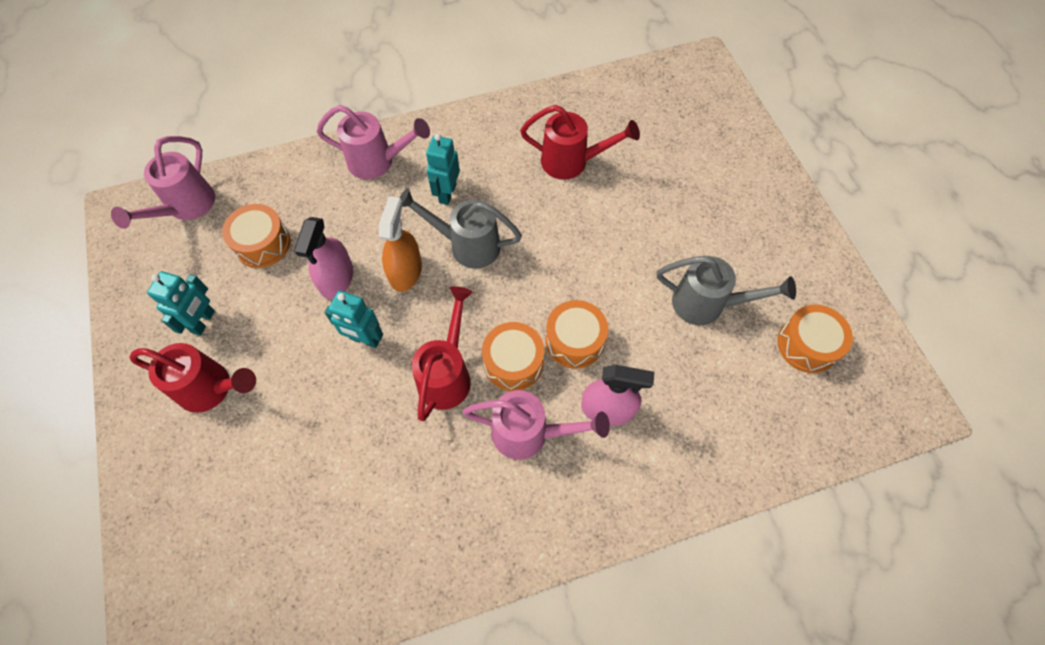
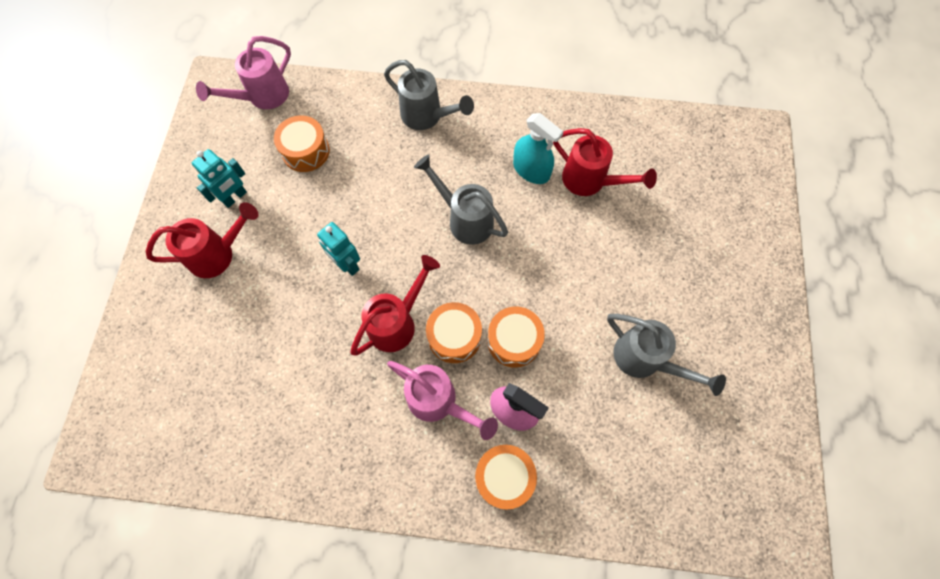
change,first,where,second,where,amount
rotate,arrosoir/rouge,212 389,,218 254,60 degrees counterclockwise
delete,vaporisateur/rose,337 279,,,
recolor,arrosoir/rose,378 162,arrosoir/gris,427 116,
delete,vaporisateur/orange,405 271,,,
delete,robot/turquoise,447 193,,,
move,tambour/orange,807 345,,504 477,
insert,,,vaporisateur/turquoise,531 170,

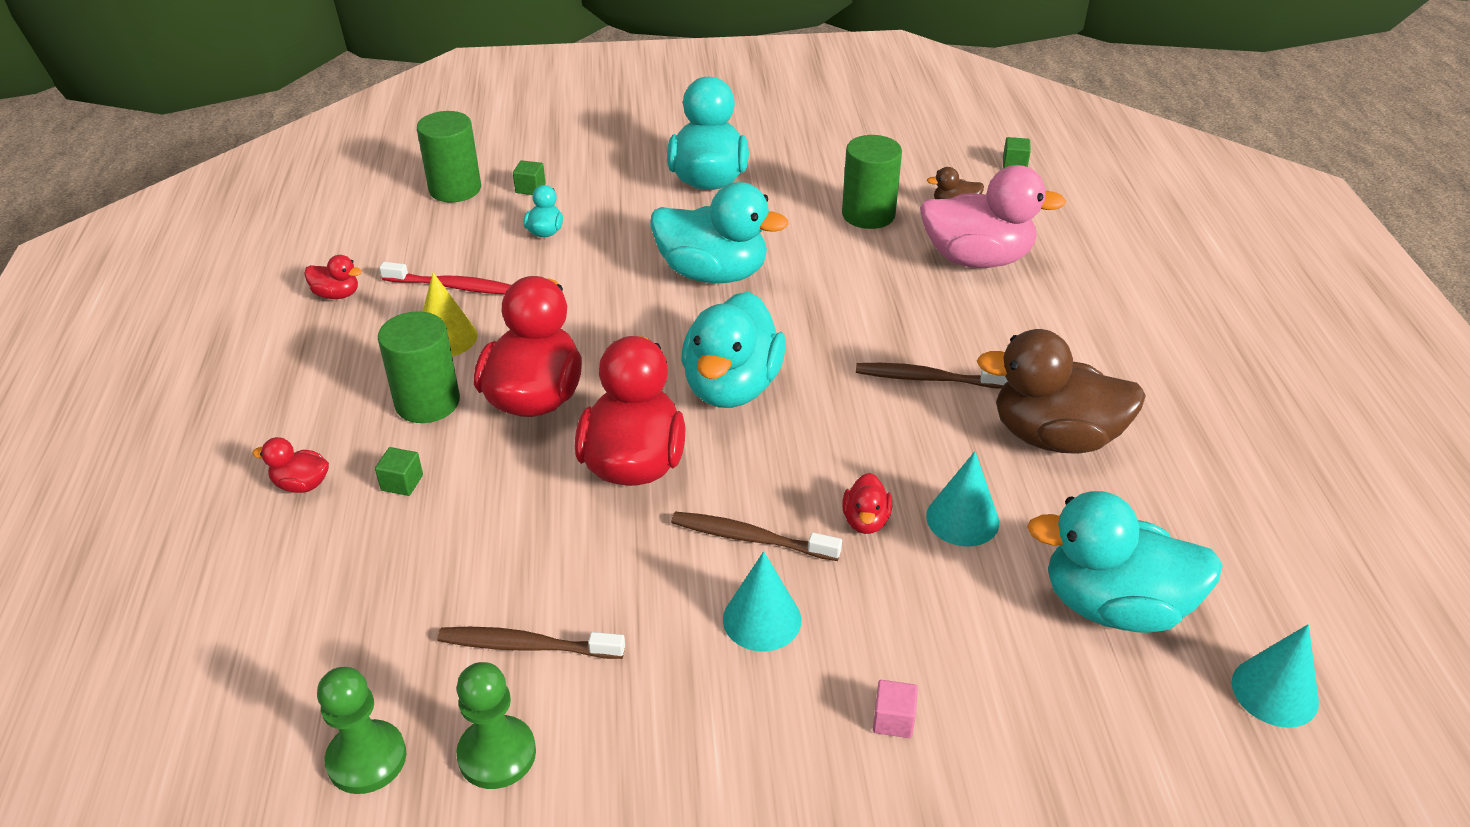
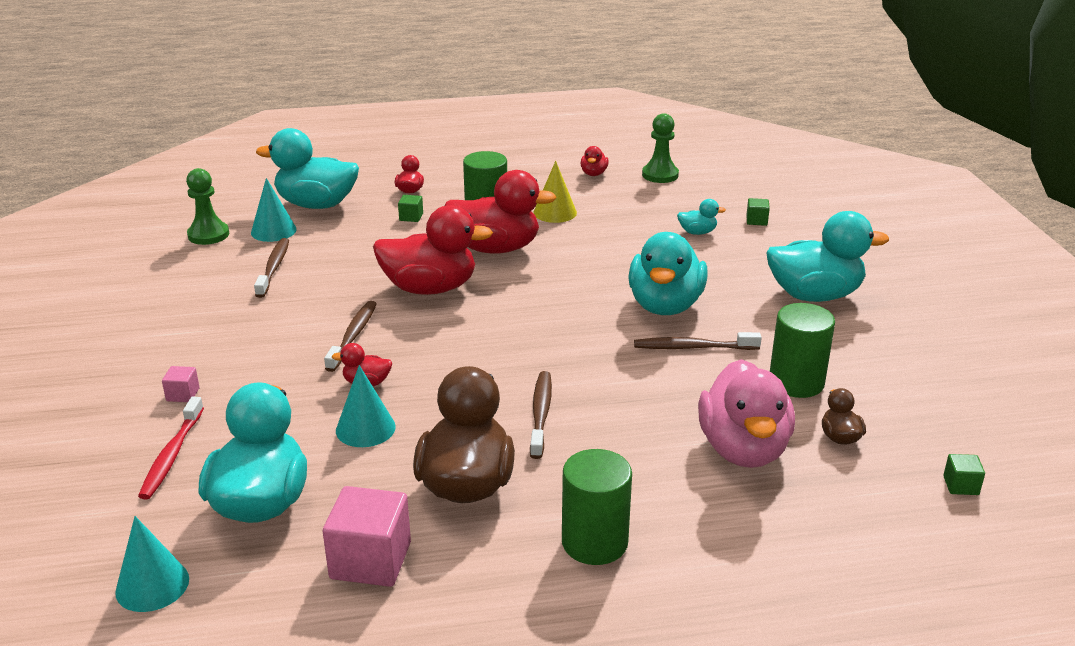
change,first,where,second,where,amount
move,brosse à dents/rouge,452 286,,172 455,
move,cylindre/vert,455 189,,594 542,
move,pion/vert,497 754,,660 175,
move,canard/turquoise,732 387,,316 204,
move,cône/turquoise,762 619,,273 231,
insert,,,cube/rose,370 560,
insert,,,brosse à dents/marron,693 347,

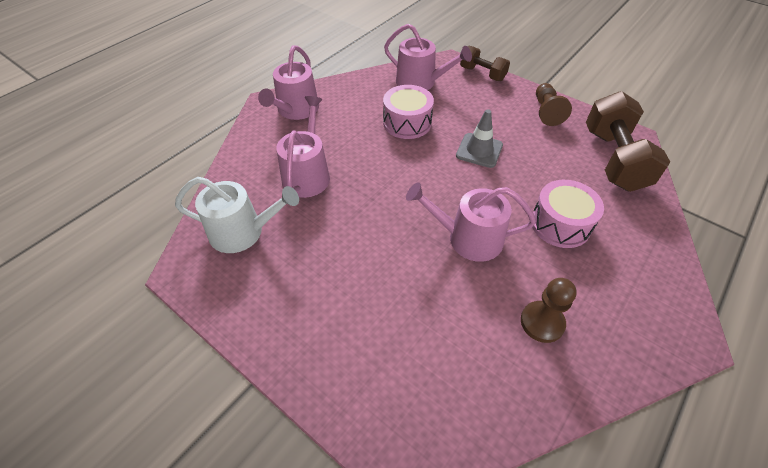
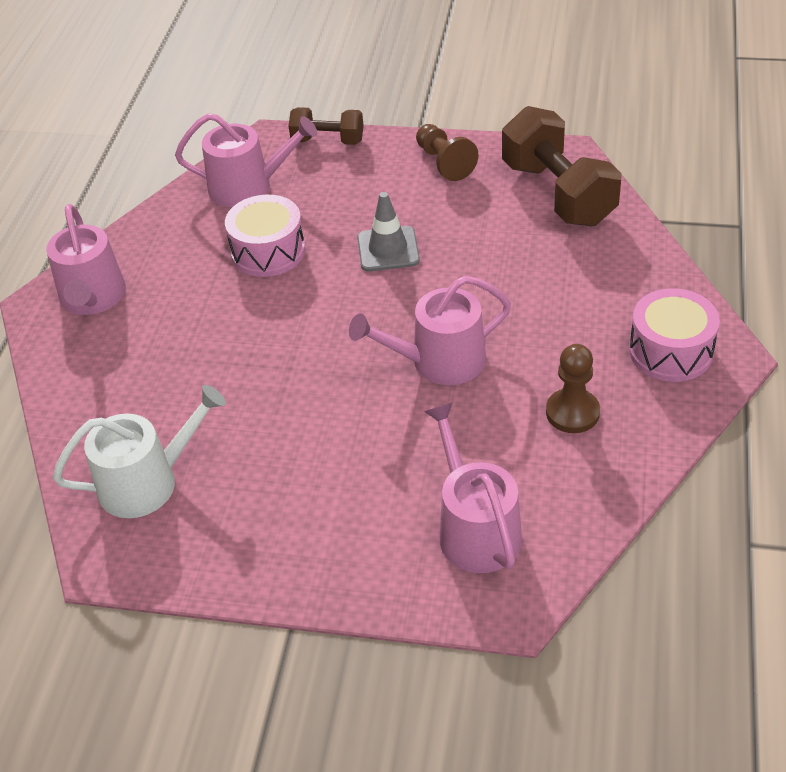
change,first,where,second,where,amount
move,arrosoir/rose,307 174,,475 529,
move,tambour/rose,560 224,,671 351,

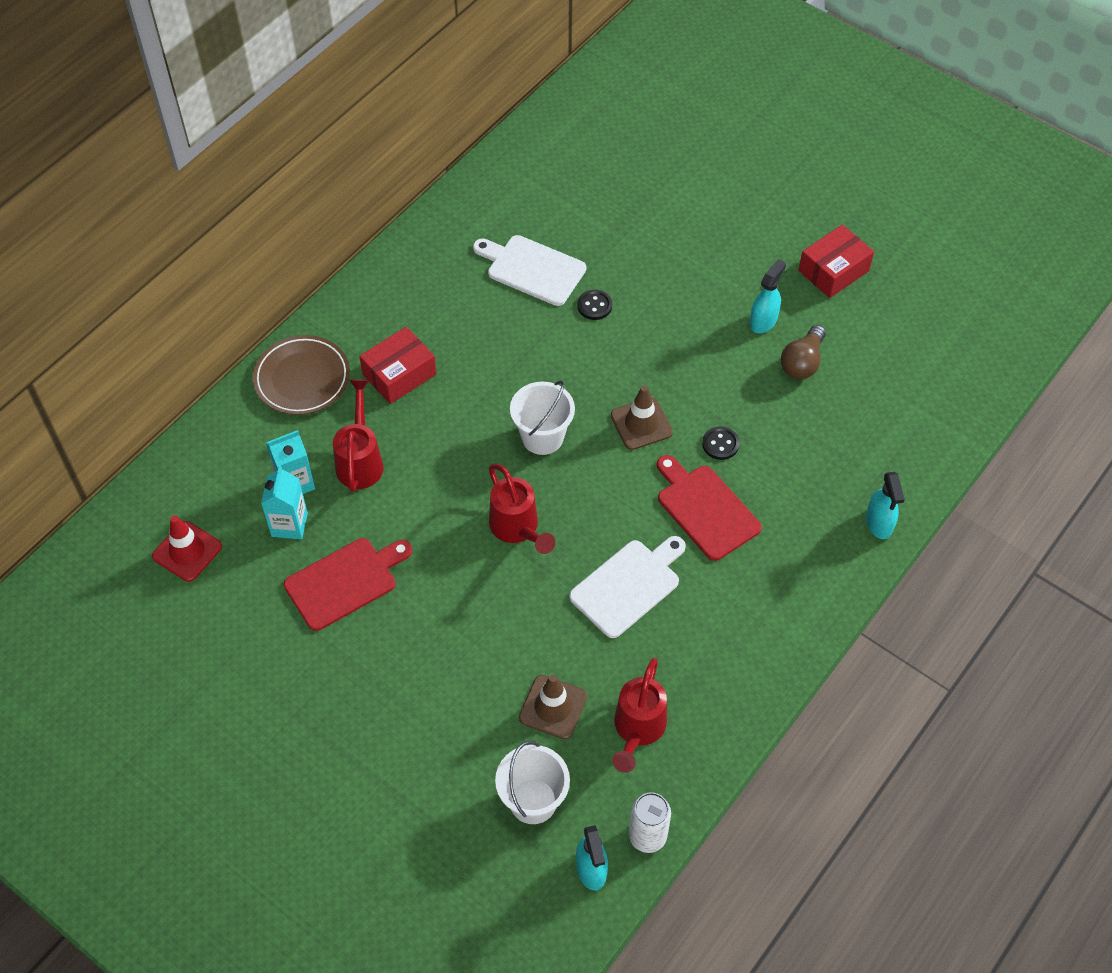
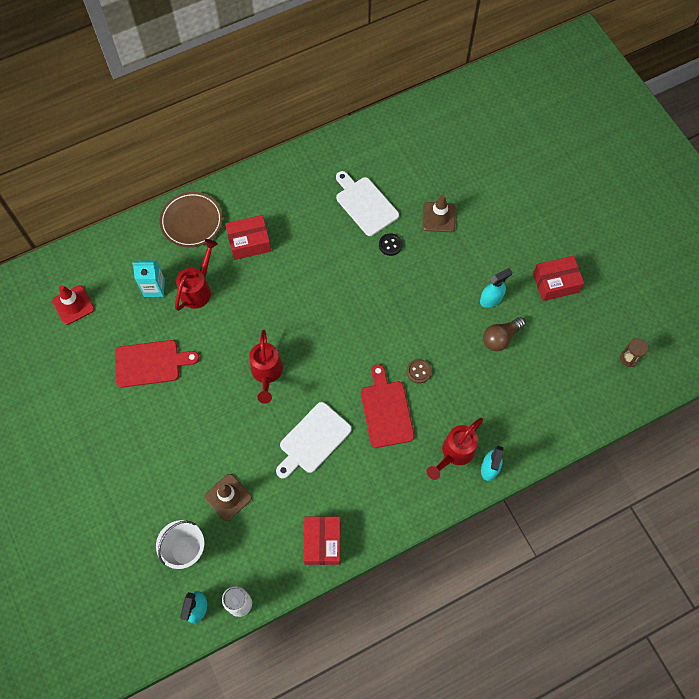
change,first,where,second,where,amount
delete,brique de lait/turquoise,289 524,,,
delete,seau/blanc,542 437,,,
rotate,planche à découper/blanc,628 585,,313 440,150 degrees clockwise
move,cône de chantier/marron,641 424,,438 217,
move,arrosoir/rouge,637 730,,454 454,
recolor,bouton/noir,720 444,bouton/marron,418 371,
insert,,,boîte/rouge,322 542,
insert,,,sablier/marron,629 358,

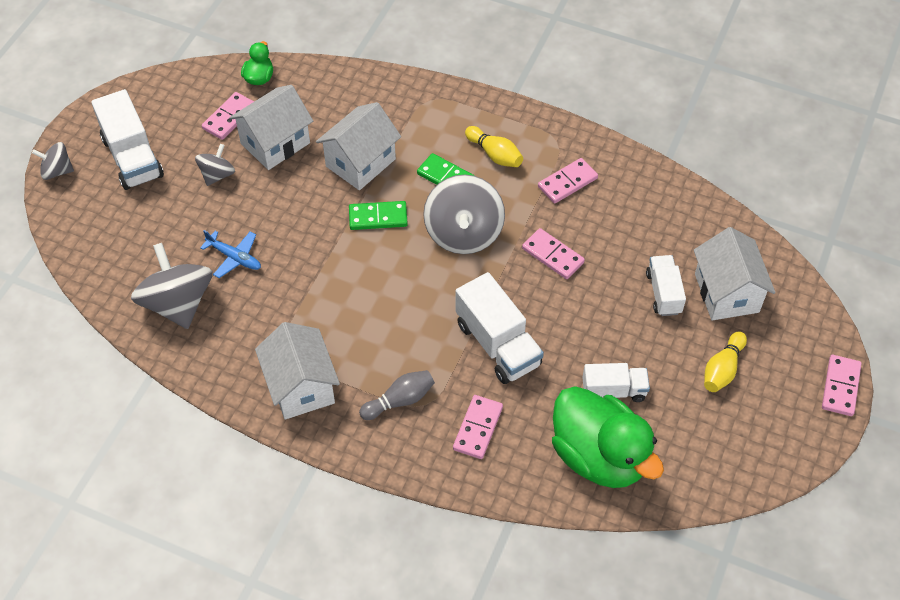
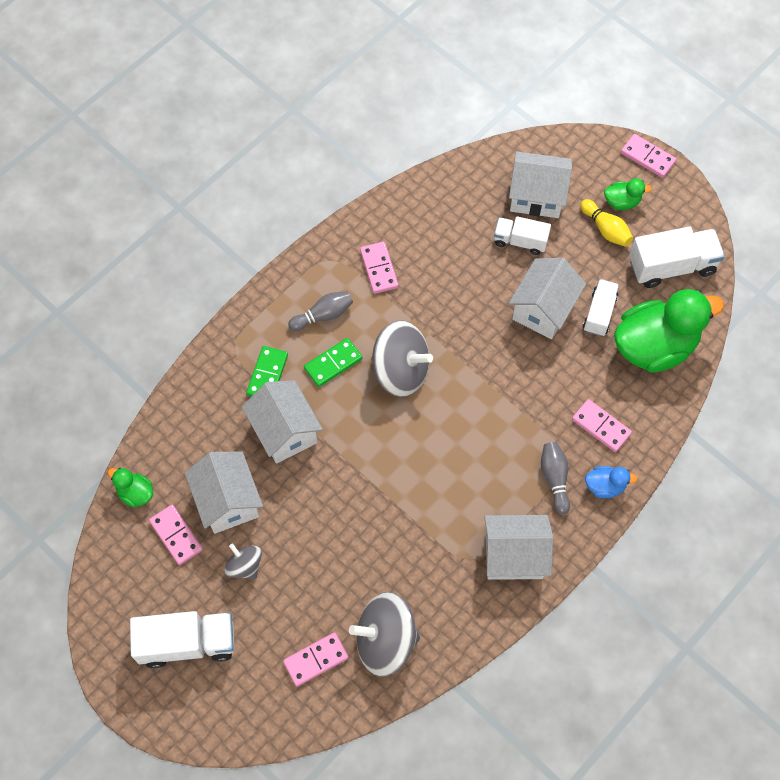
change,first,where,second,where,amount
delete,toupie/gris,57 171,,,
delete,avion/bleu,234 257,,,
move,domino/vert,378 217,,267 375,
move,camion/blanc,497 344,,671 266,
recolor,quille/jaune,495 154,quille/gris,323 315,
move,domino/rose,553 255,,315 659,
insert,,,maison/blanc,543 309,
insert,,,canard/bleu,605 486,
insert,,,canard/vert,622 202,

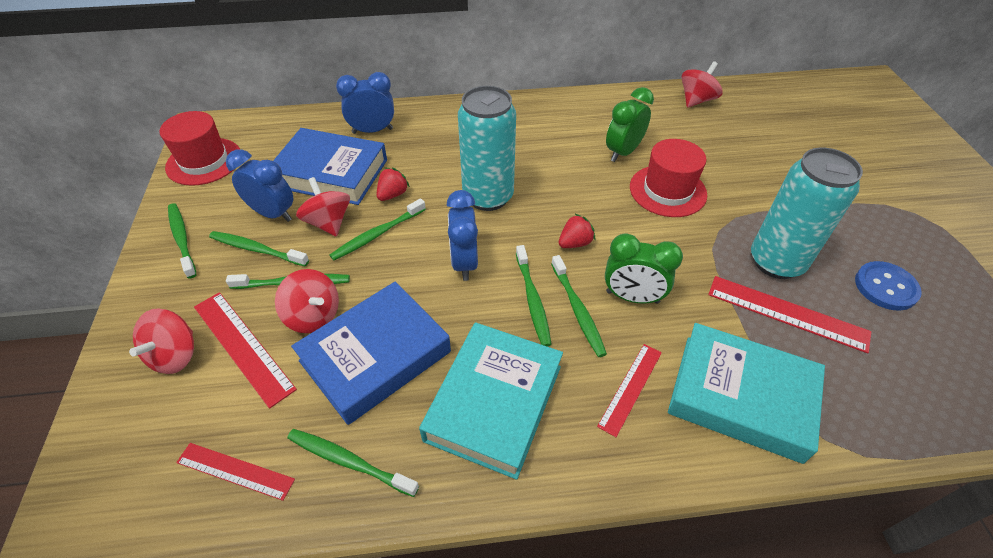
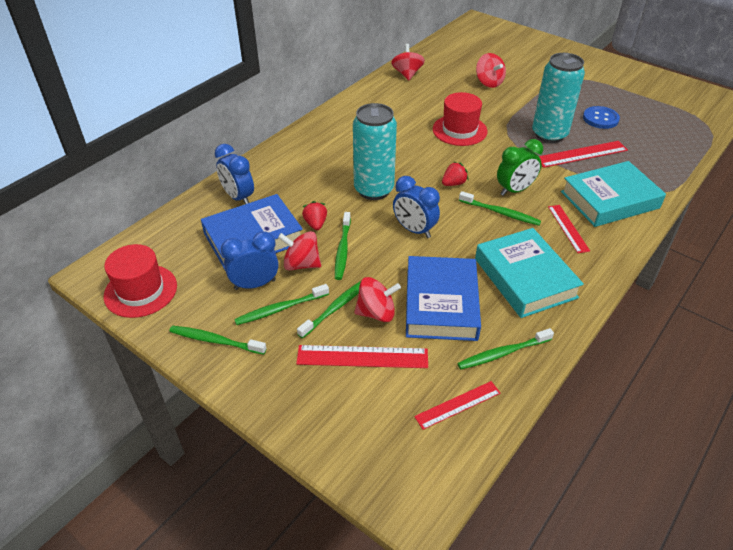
change,first,where,second,where,amount
move,toupie/rouge,175 355,,489 82,
rotate,réveil/bleu,372 131,,238 197,75 degrees counterclockwise
delete,brosse à dents/vert,533 300,,,
rotate,fraise/rouge,575 243,,453 183,45 degrees clockwise
delete,réveil/vert,623 152,,,

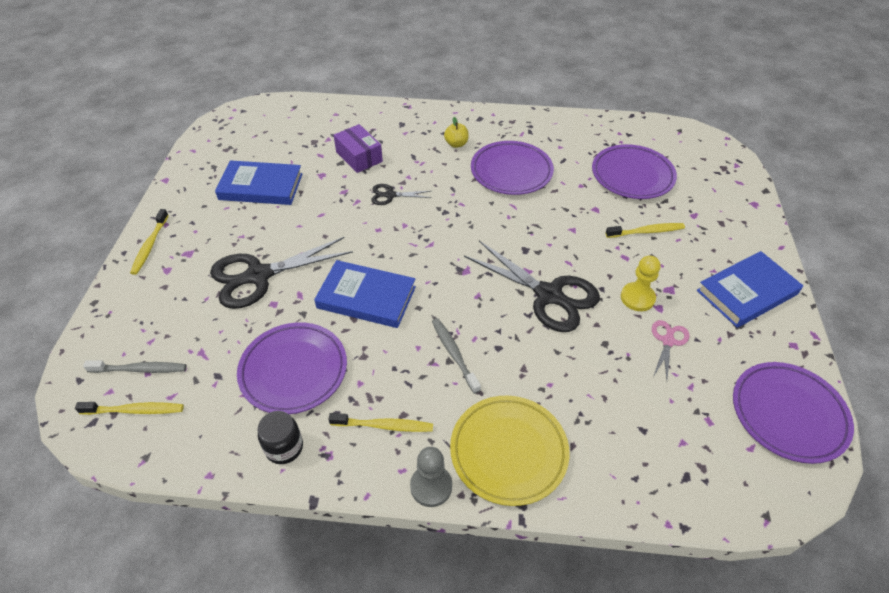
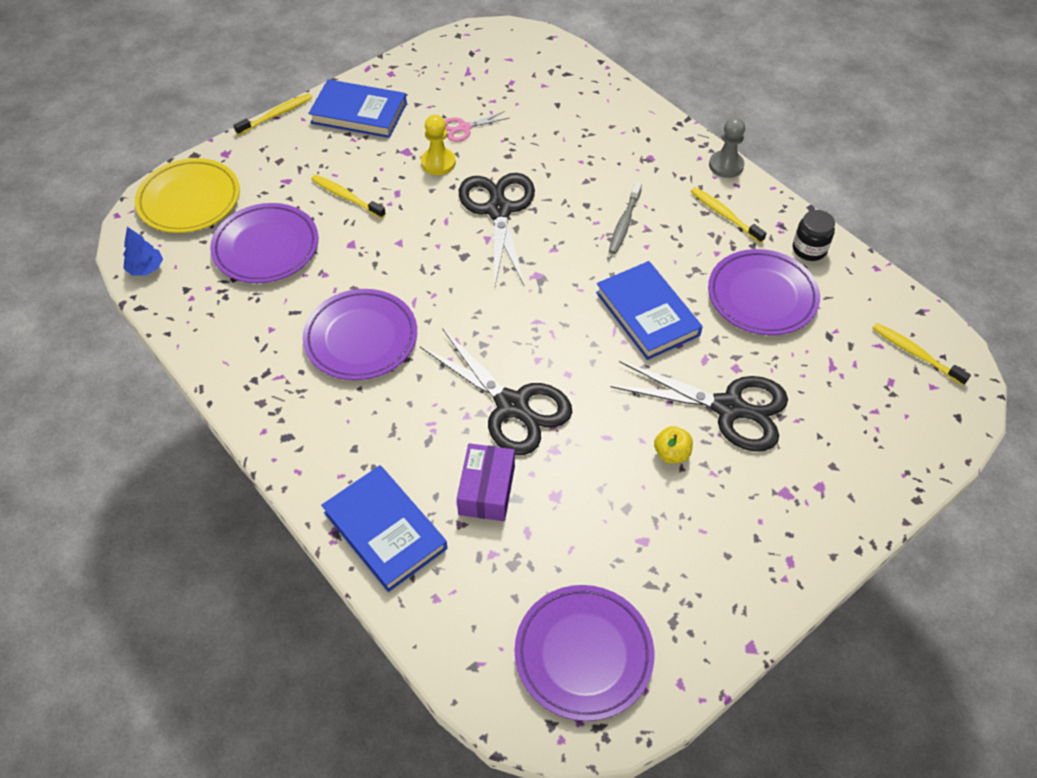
change,first,where,second,where,amount
delete,brosse à dents/gris,140 369,,,
move,brosse à dents/jaune,150 246,,276 115,
move,livre/bleu,261 186,,385 530,
resize,ciseaux/noir,390 195,,512 406,x2.07
move,pomme/jaune,456 144,,671 453,
move,assiette/jaune,508 452,,189 200,
move,assiette/violet,788 414,,583 654,
insert,,,arbre/bleu,146 268,

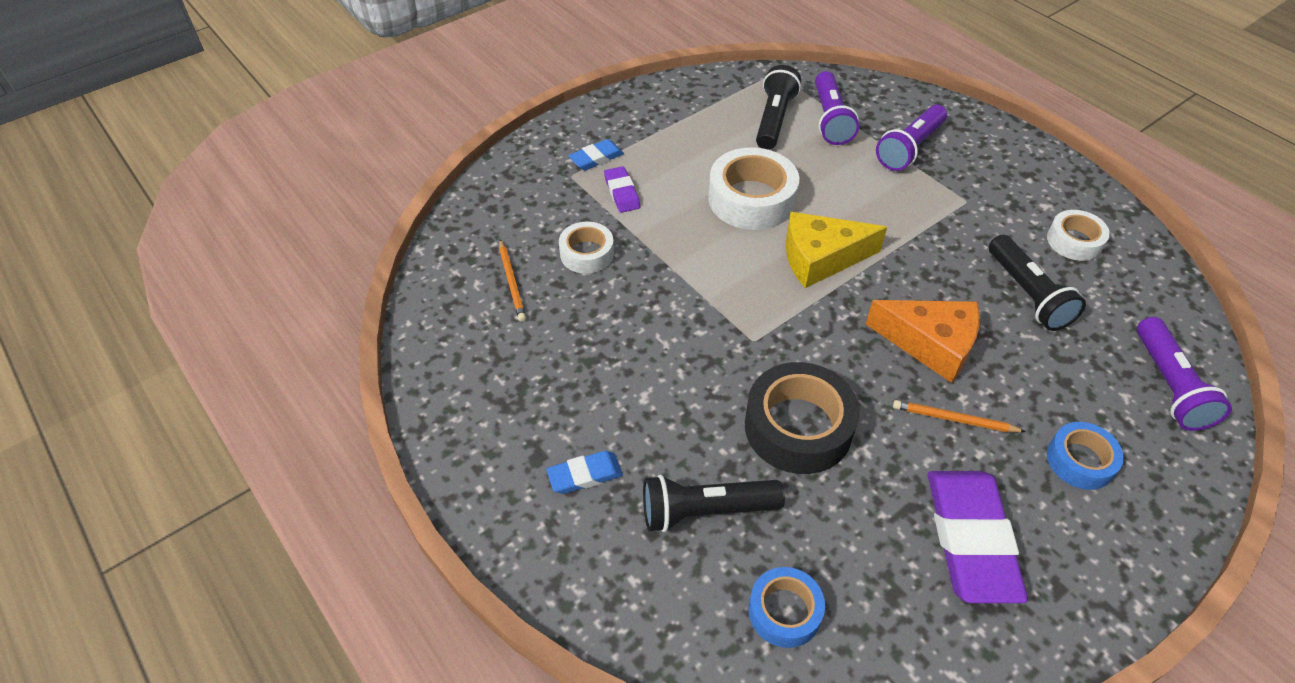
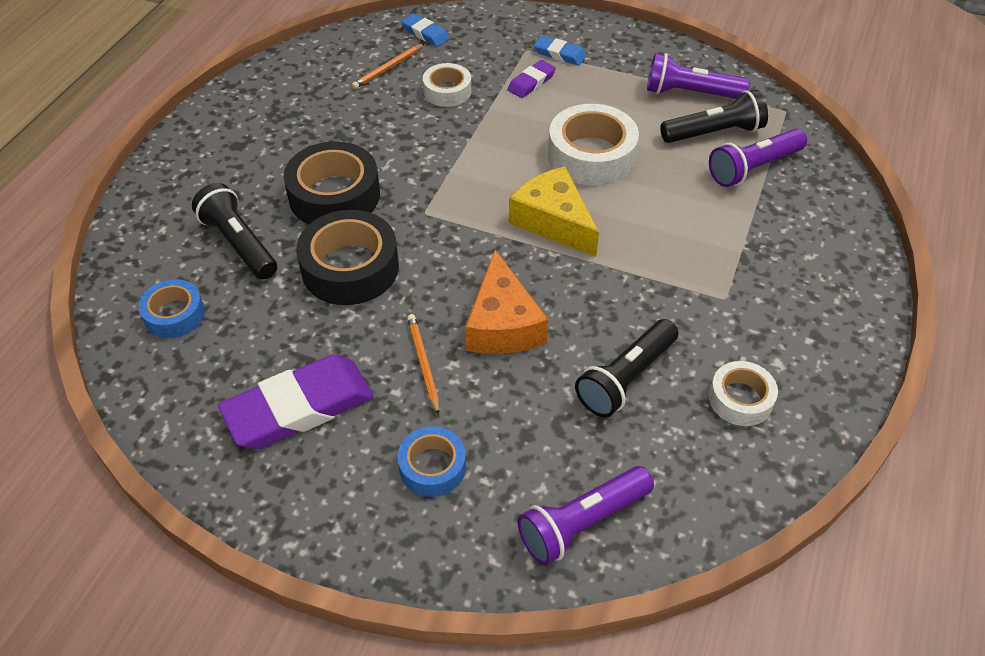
change,first,where,second,where,amount
move,gomme/bleu,585 475,,425 33,
move,lampe de poche/violet,909 148,,690 93,
insert,,,ruban adhésif/noir,334 195,

